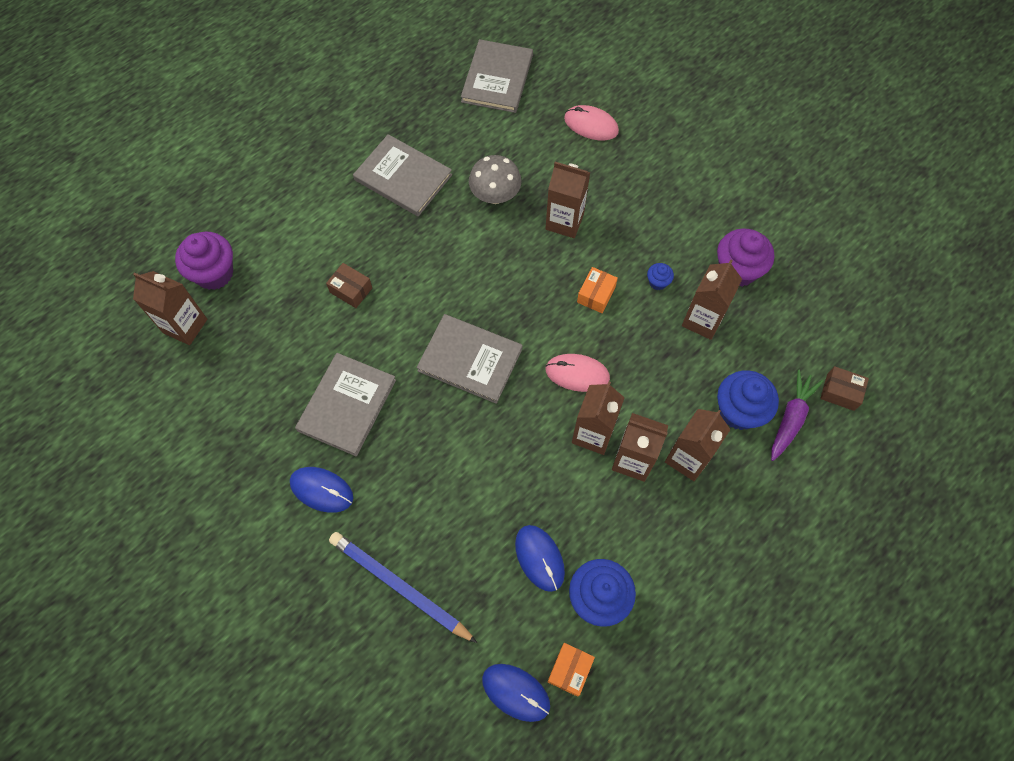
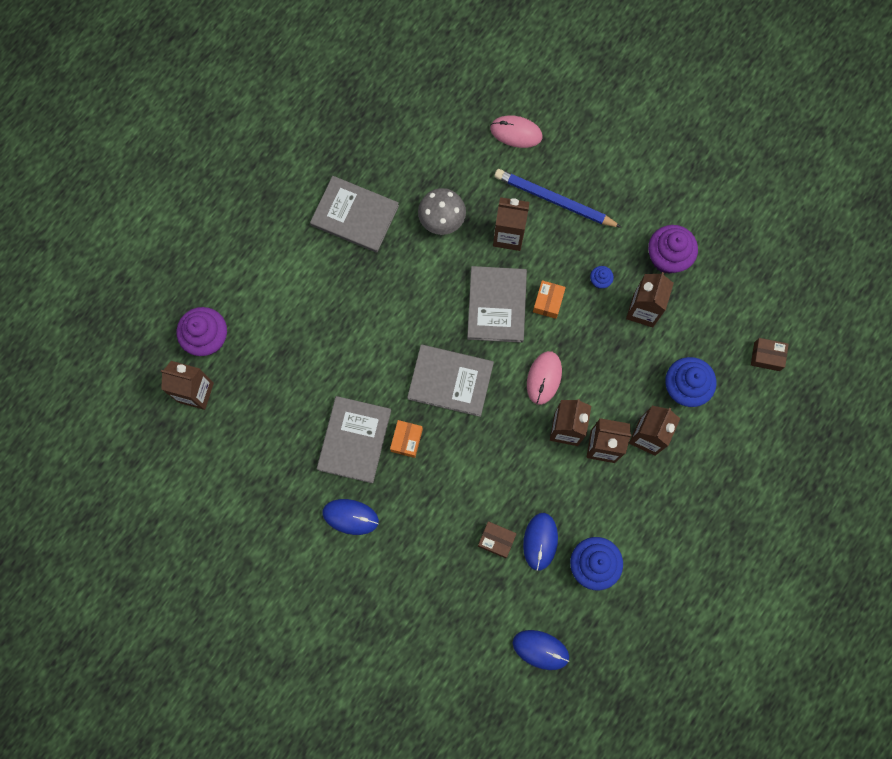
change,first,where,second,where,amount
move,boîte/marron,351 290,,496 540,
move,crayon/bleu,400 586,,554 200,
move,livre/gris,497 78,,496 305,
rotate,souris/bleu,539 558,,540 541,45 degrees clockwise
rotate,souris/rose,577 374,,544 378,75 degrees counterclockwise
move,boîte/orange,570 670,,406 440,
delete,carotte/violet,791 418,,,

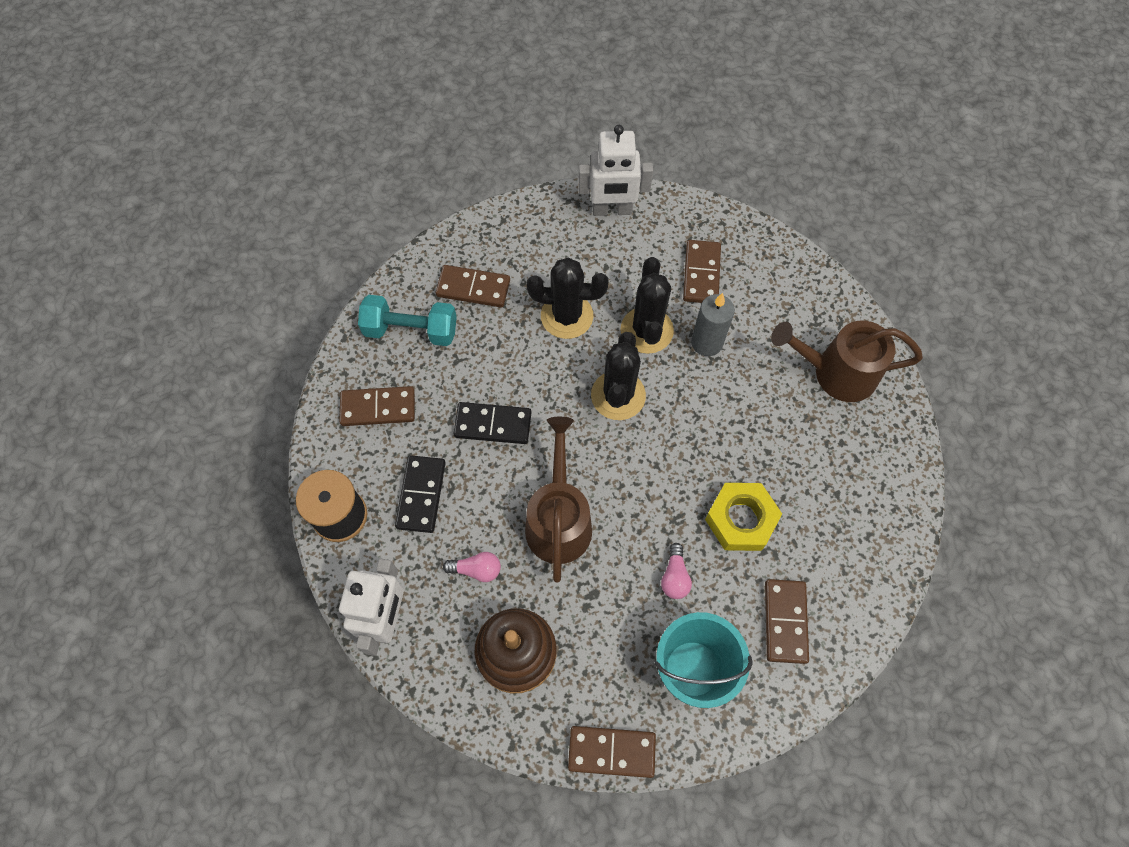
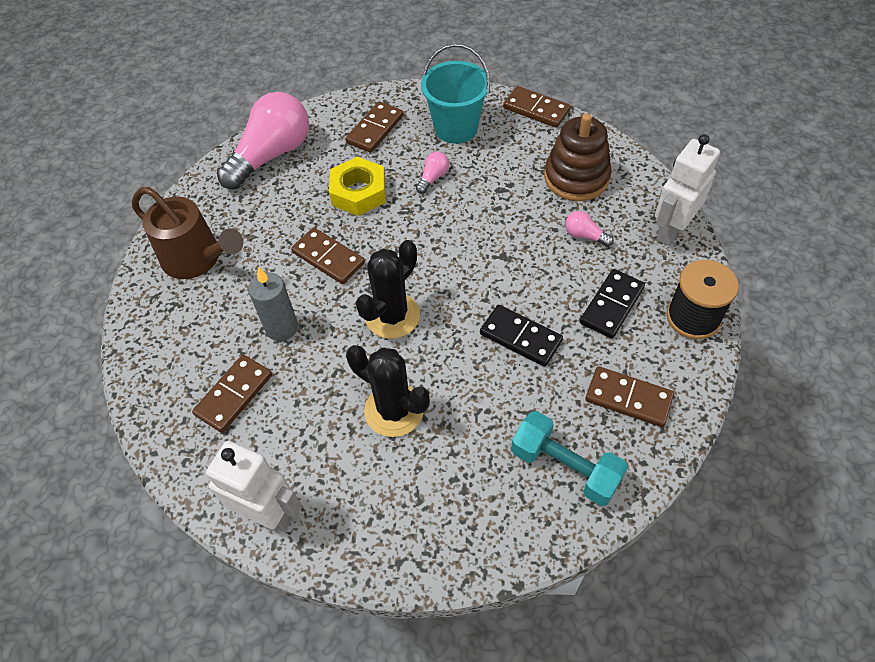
change,first,where,second,where,amount
move,domino/marron,473 288,,328 258,
delete,arrosoir/marron,558 519,,,
delete,cactus/noir,646 330,,,
insert,,,ampoule/rose,272 155,

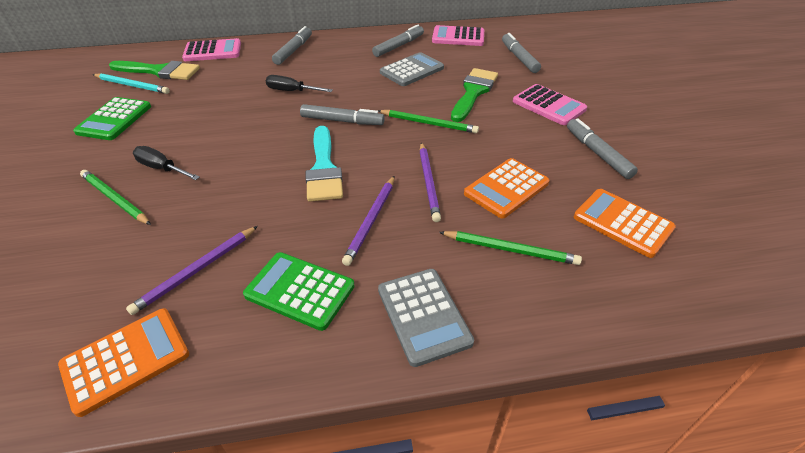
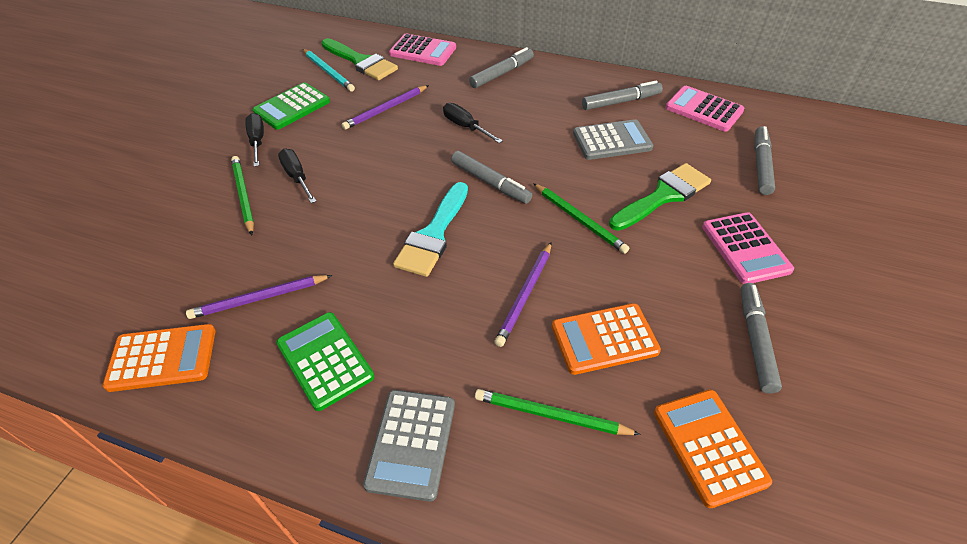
change,first,where,second,where,amount
move,crayon/violet,371 221,,386 109,
rotate,crayon/vert,510 249,,551 415,150 degrees clockwise
insert,,,tournevis/noir,257 141,

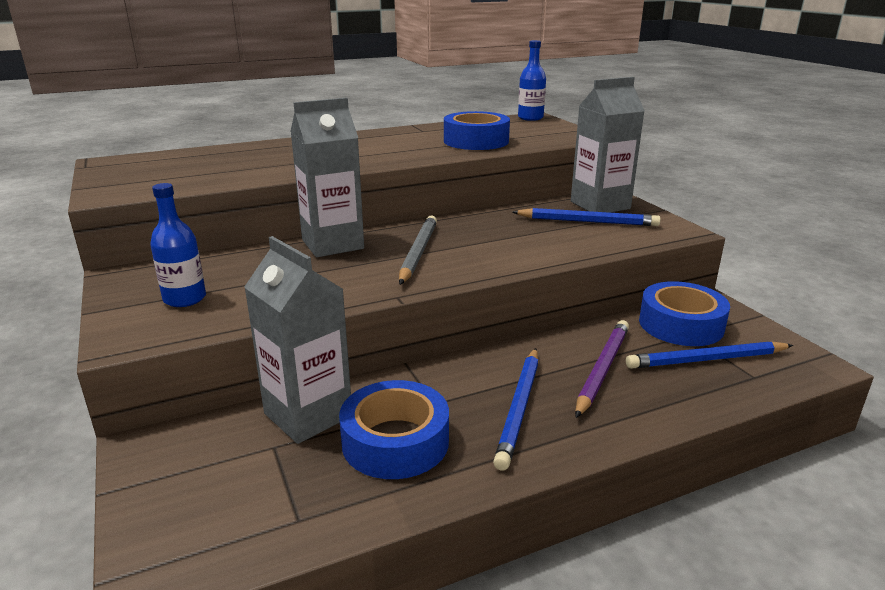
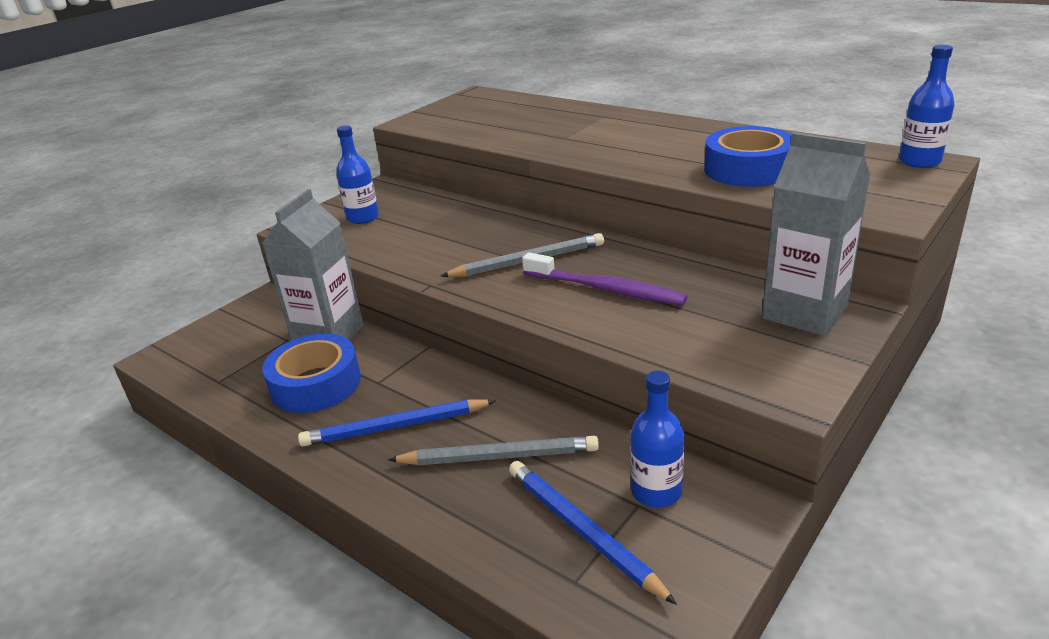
change,first,where,second,where,amount
delete,brique de lait/gris,332 244,,,
delete,crayon/bleu,588 221,,,
recolor,crayon/violet,602 369,crayon/gris,499 456,
replace,ruban adhésif/bleu,681 324,bouteille/bleu,656 491,
insert,,,brosse à dents/violet,606 289,

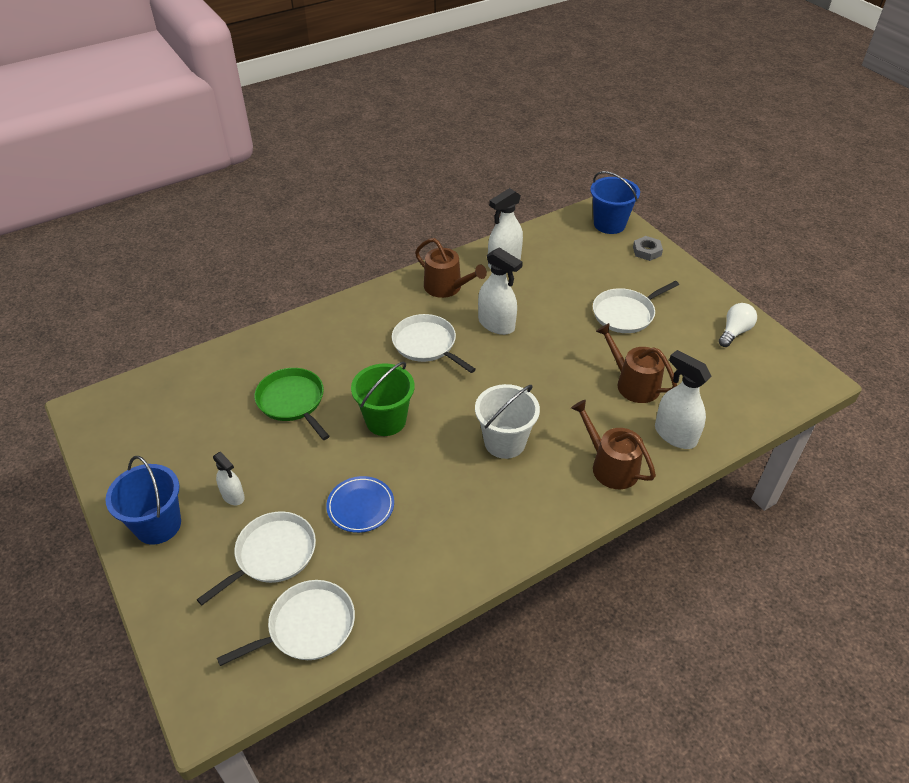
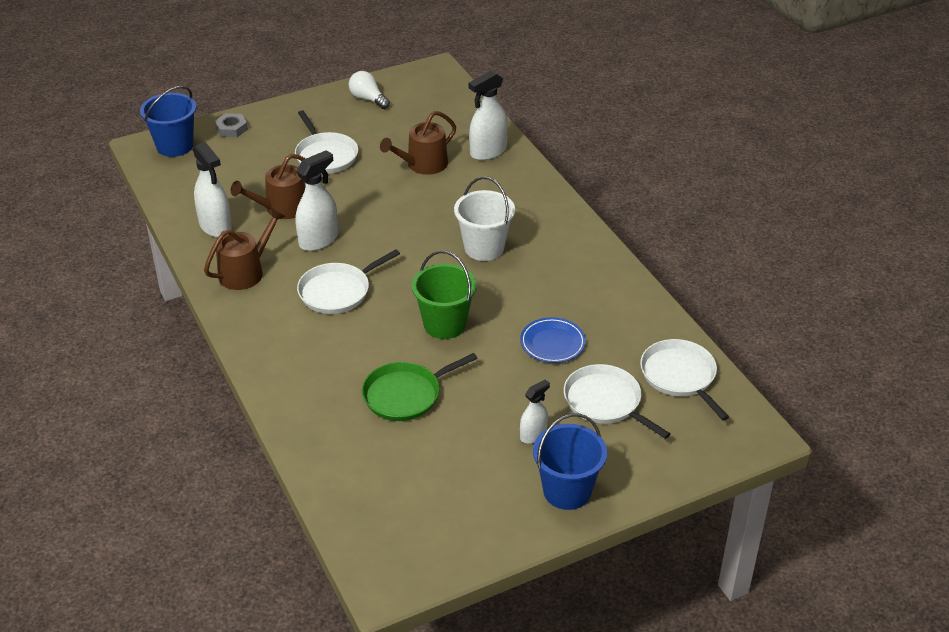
change,first,where,second,where,amount
move,arrosoir/marron,610 466,,282 208,

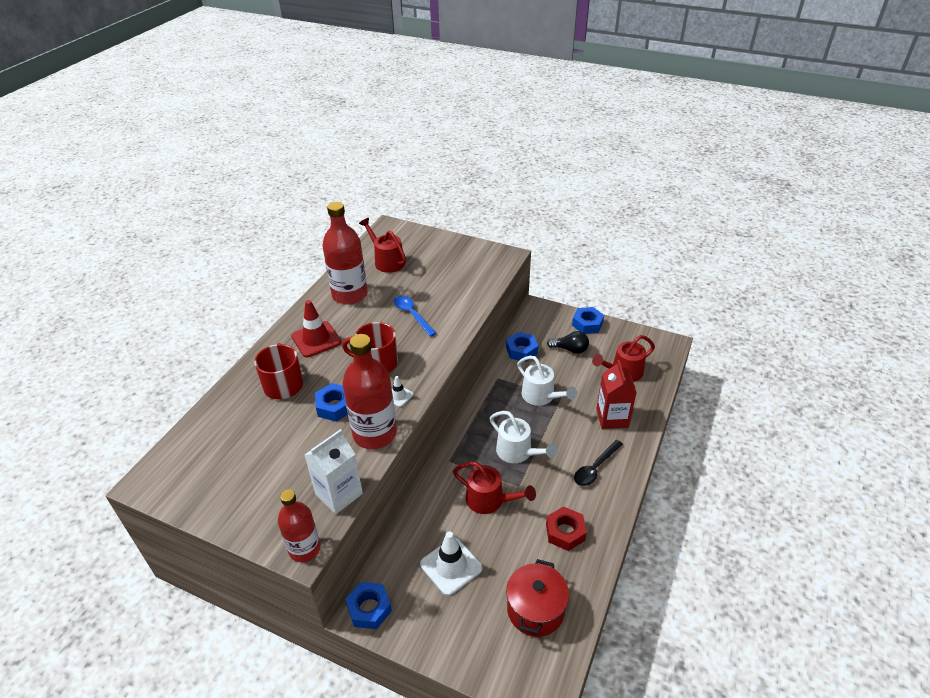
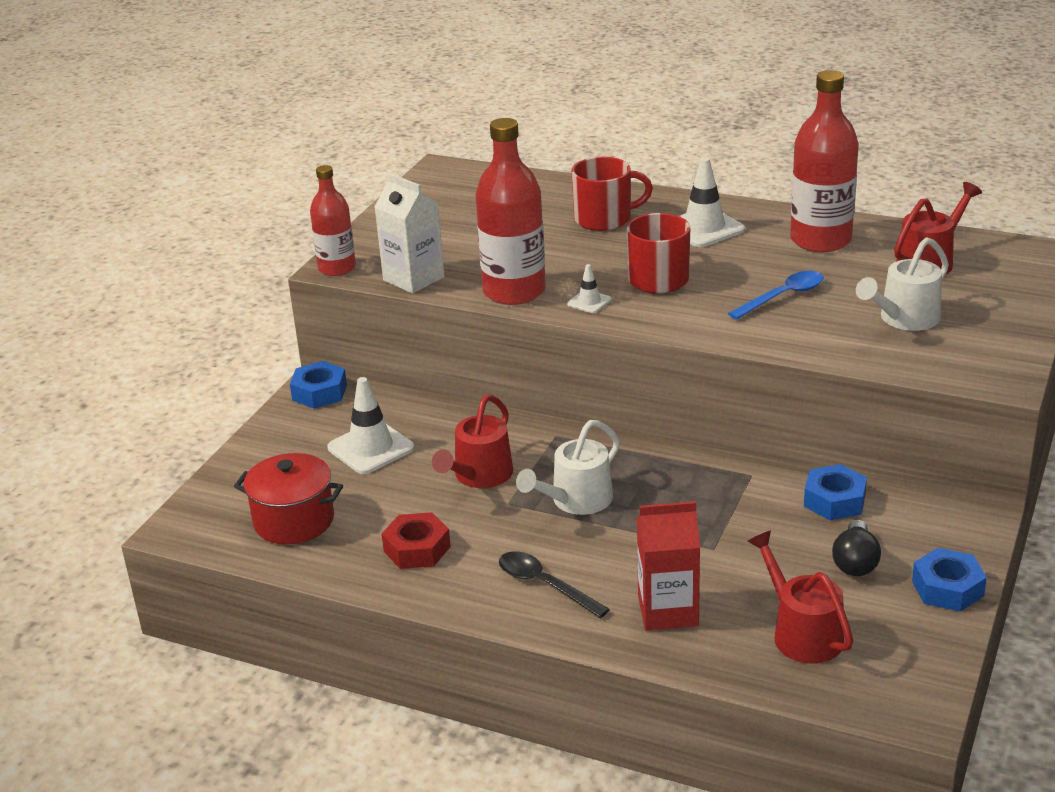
change,first,where,second,where,amount
recolor,cône de chantier/rouge,316 339,cône de chantier/blanc,704 228,
delete,écrou/bleu,335 406,,,
move,arrosoir/blanc,541 396,,904 319,

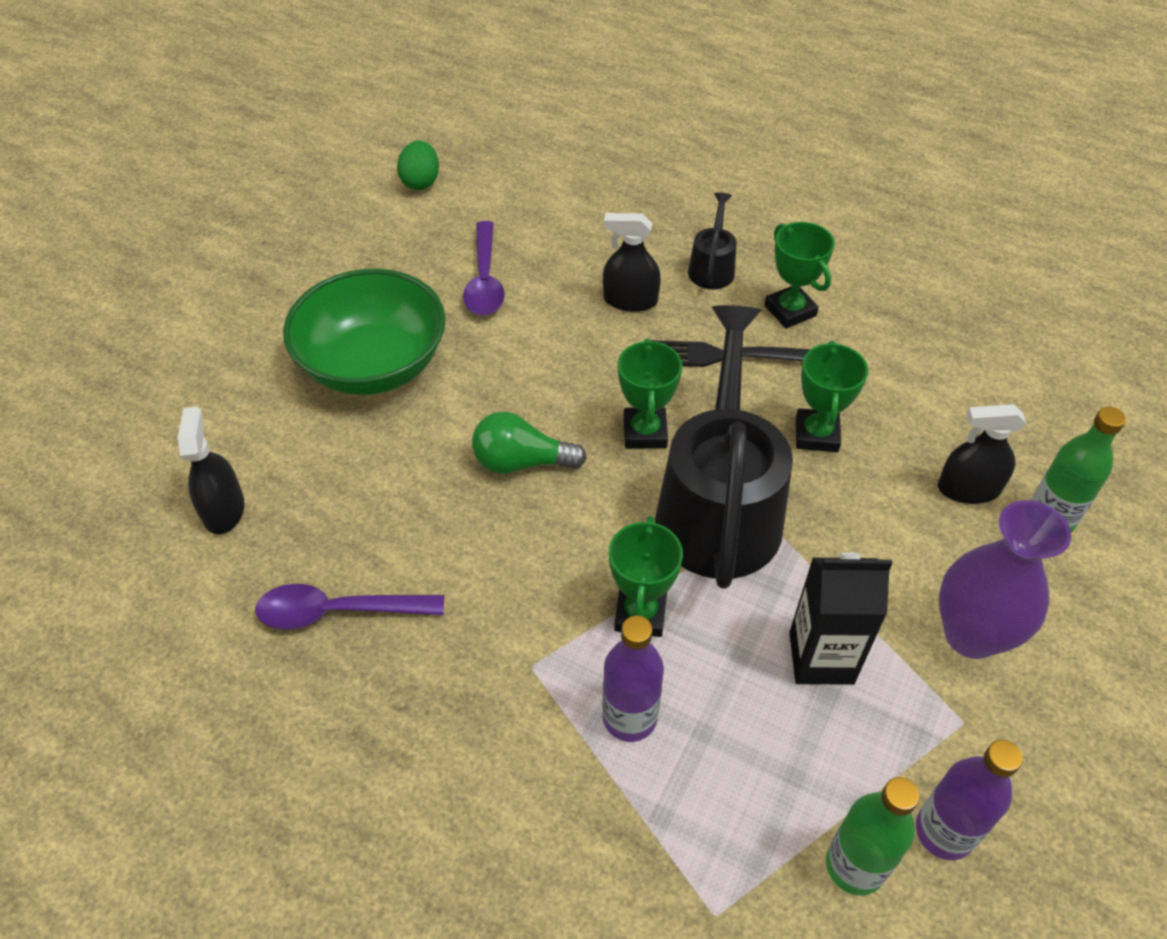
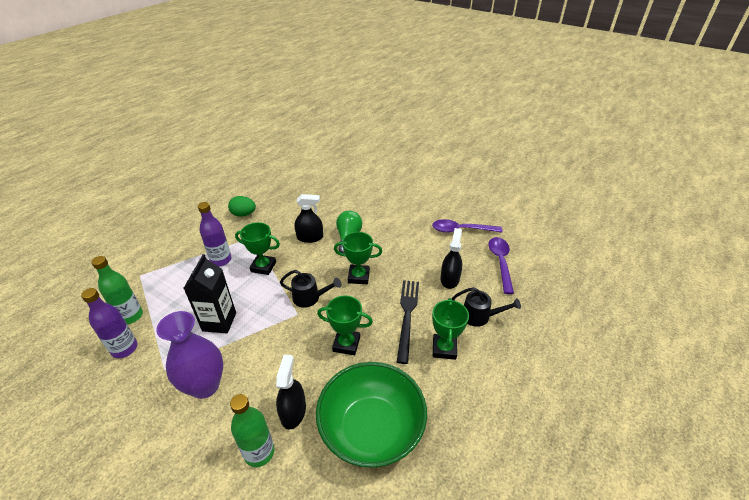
change,first,where,second,where,amount
move,vaporisateur/noir,223 509,,310 237,
move,cuillère/violet,338 612,,500 262,
move,bol/vert,374 365,,371 429,
move,œuf/vert,420 182,,243 214,
resize,arrosoir/noir,719 505,,310 298,x0.44
rotate,trophée/vert,790 311,,444 349,60 degrees counterclockwise

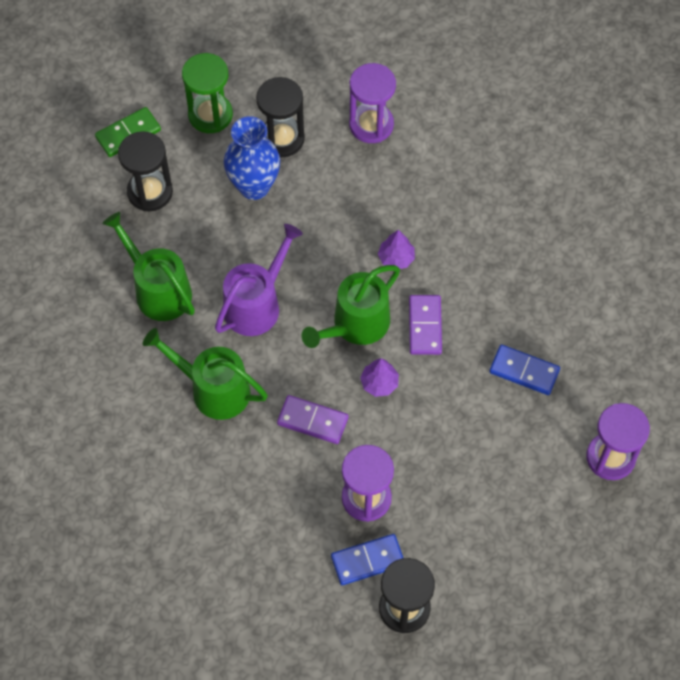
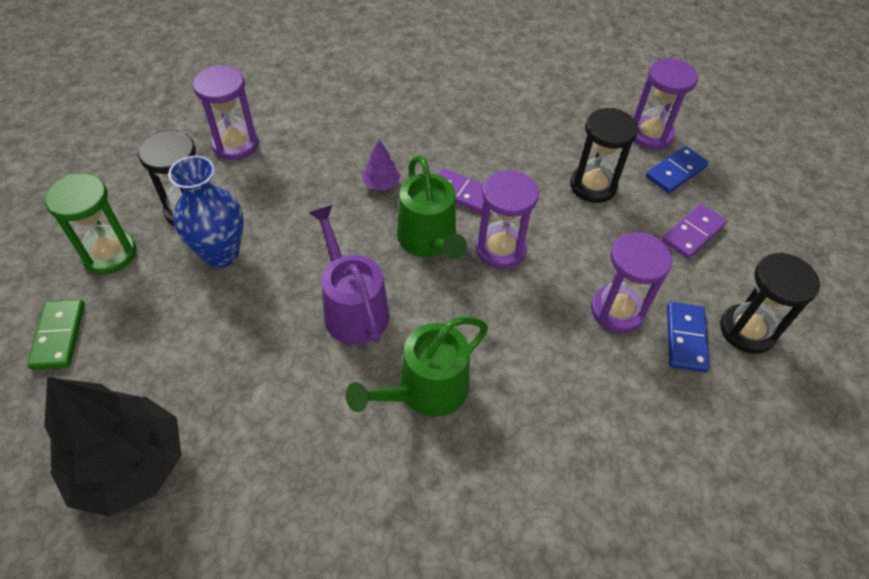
change,first,where,second,where,amount
delete,arrosoir/vert,158 290,,,
move,sablier/noir,150 192,,593 186,
move,domino/violet,312 421,,693 233,
replace,arbre/violet,379 383,sablier/violet,500 249,
move,domino/bleu,524 371,,675 172,
insert,,,arbre/noir,130 465,

